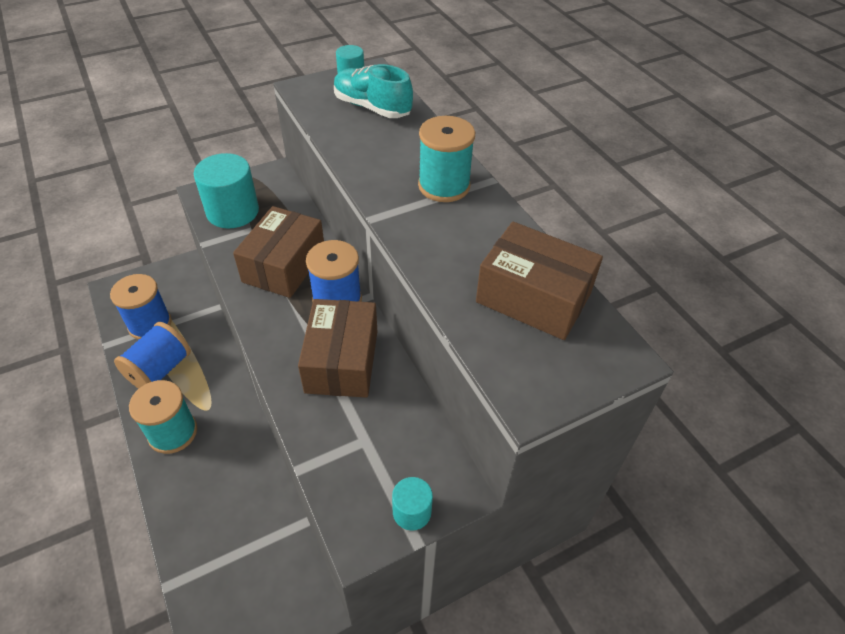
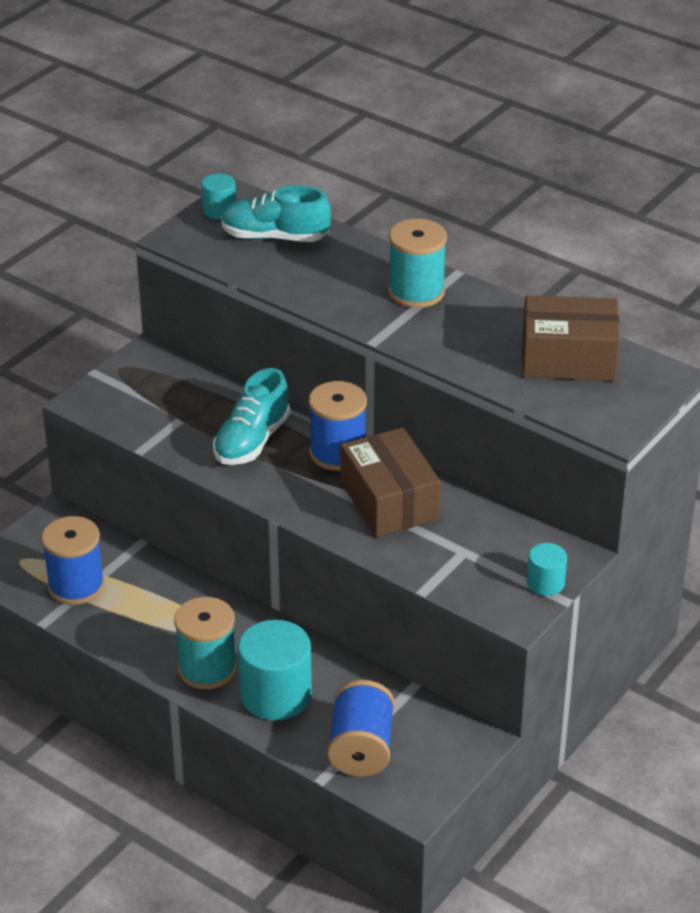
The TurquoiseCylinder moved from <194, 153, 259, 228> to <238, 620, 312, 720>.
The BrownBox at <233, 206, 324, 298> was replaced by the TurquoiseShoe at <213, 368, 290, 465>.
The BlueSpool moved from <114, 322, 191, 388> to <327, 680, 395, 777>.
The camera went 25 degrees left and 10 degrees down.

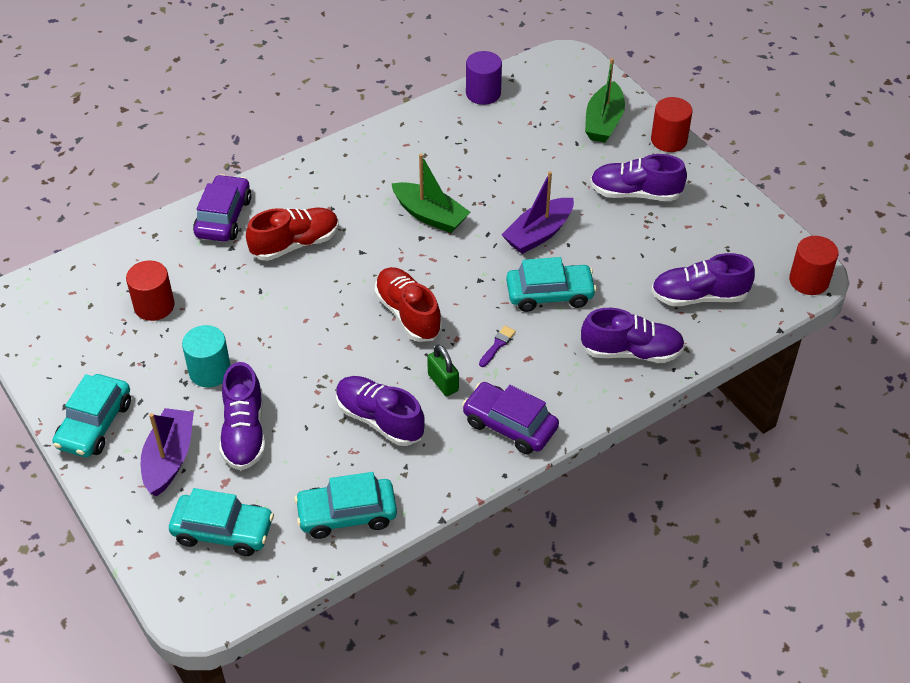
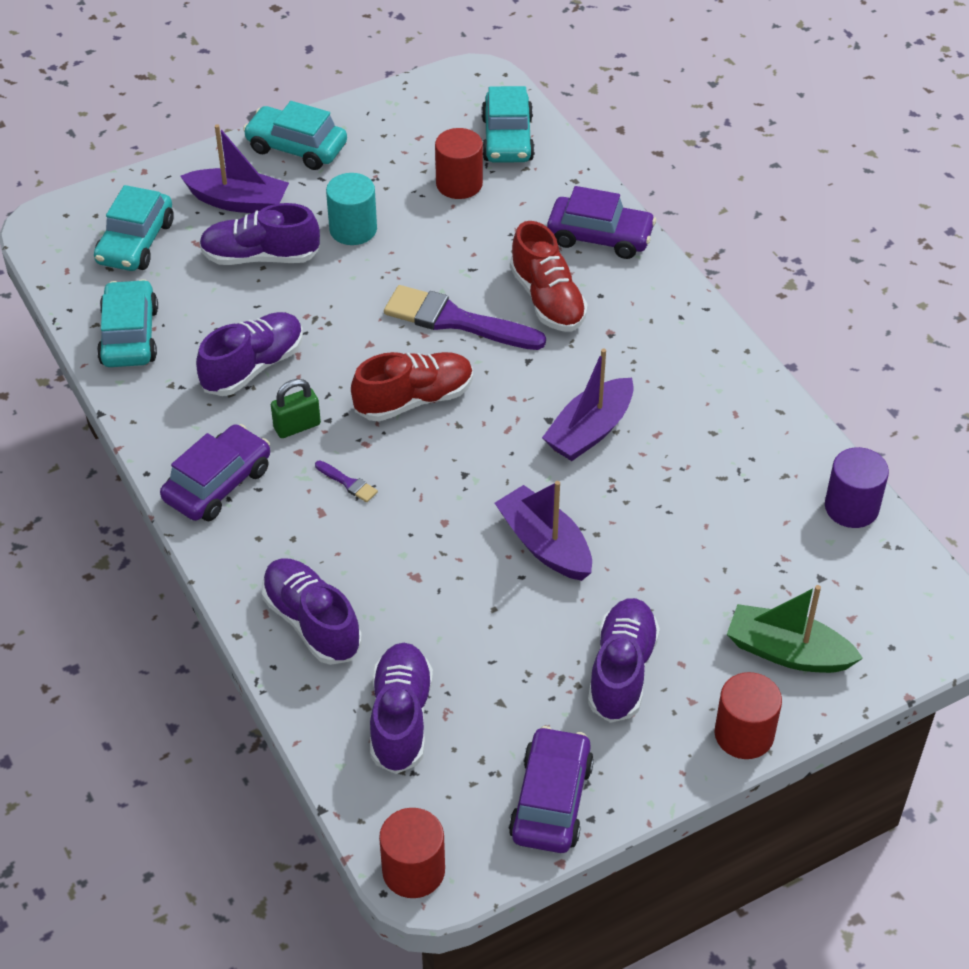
The GreenBoat at <391, 154, 470, 233> became the PurpleBoat at <542, 348, 634, 461>.
The TurquoiseCar moved from <506, 257, 597, 312> to <481, 86, 535, 163>.
The PurpleShoe at <581, 308, 685, 363> turned 135 degrees clockwise.
The PurpleBrush at <384, 285, 546, 350> appeared.
The PurpleCar at <509, 726, 594, 853> appeared.
The camera went 95 degrees right and 0 degrees up.

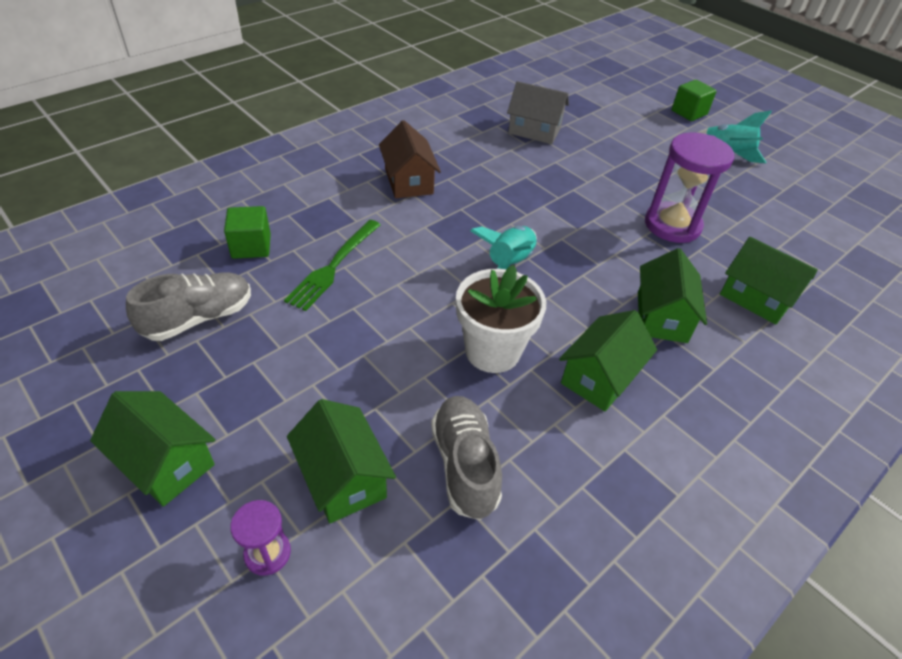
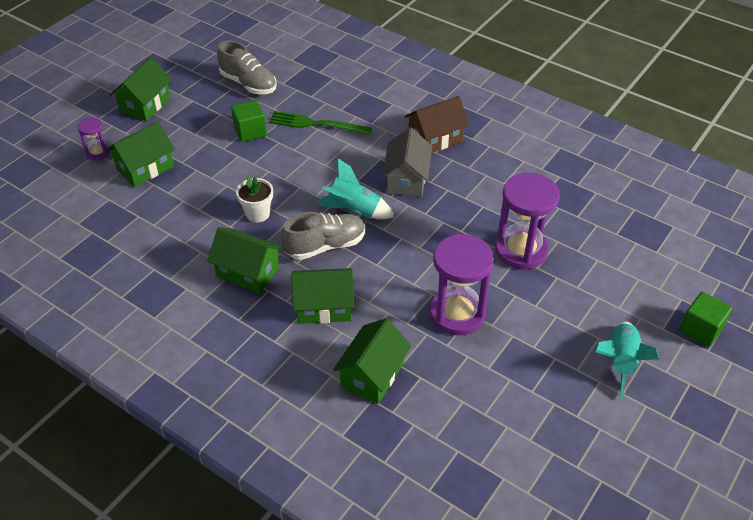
The GreyHouse moved from <507, 81, 569, 144> to <382, 128, 432, 197>.
The GreenCube moved from <224, 206, 271, 259> to <231, 100, 267, 142>.
The WhiteFlowerPot at <456, 265, 546, 373> changed to 0.60 times the size.
The GreyShoe moved from <431, 396, 502, 520> to <281, 212, 365, 260>.
The PurpleHourglass at <495, 173, 560, 270> appeared.
The camera went 80 degrees right and 0 degrees up.

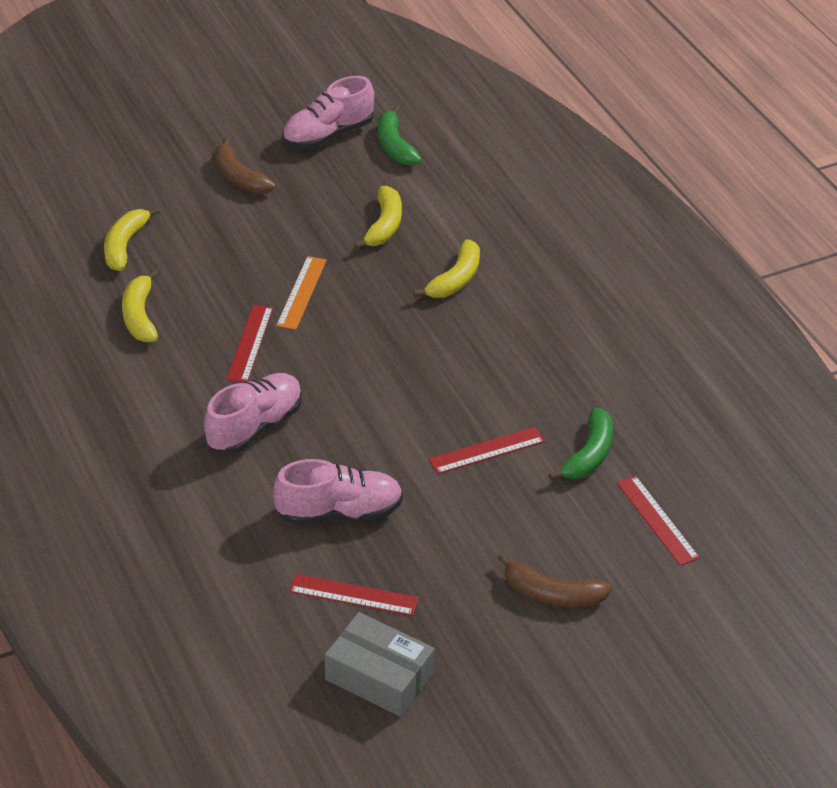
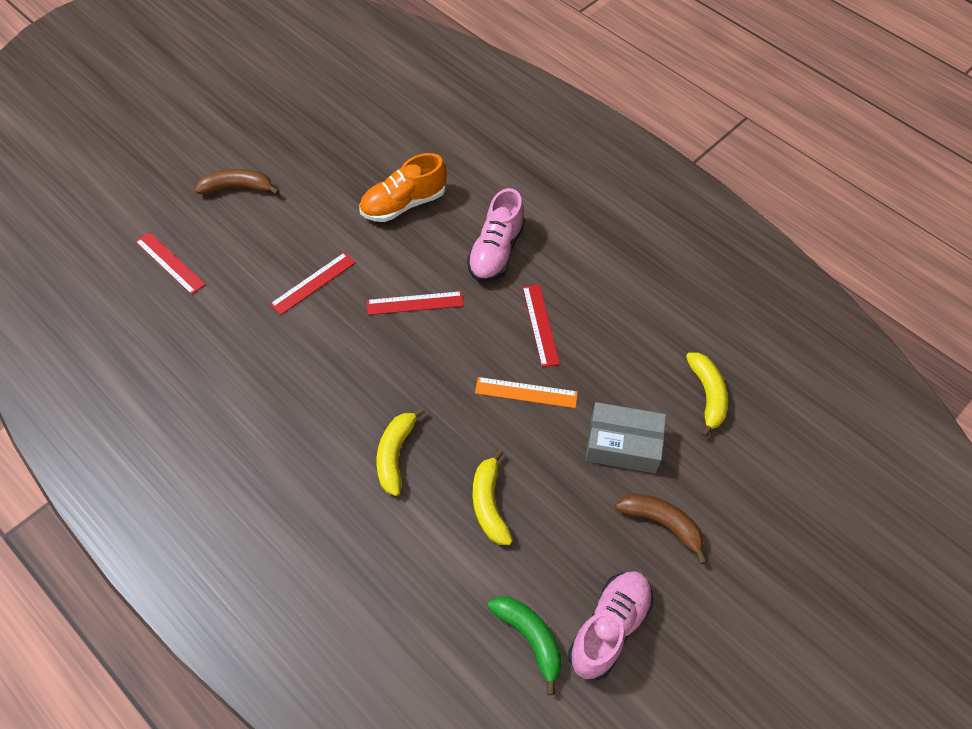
The OrangeRuler at <276, 256, 327, 330> turned 75 degrees counterclockwise.
The YellowBanana at <122, 269, 159, 342> disappeared.
The GreenBanana at <549, 407, 613, 480> disappeared.
The PinkShoe at <273, 459, 403, 525> became the OrangeShoe at <359, 153, 447, 222>.
The RedRuler moved from <289, 574, 418, 616> to <367, 291, 464, 315>.
The GreyBox moved from <325, 612, 435, 717> to <585, 402, 666, 473>.
The camera went 160 degrees right and 15 degrees up.

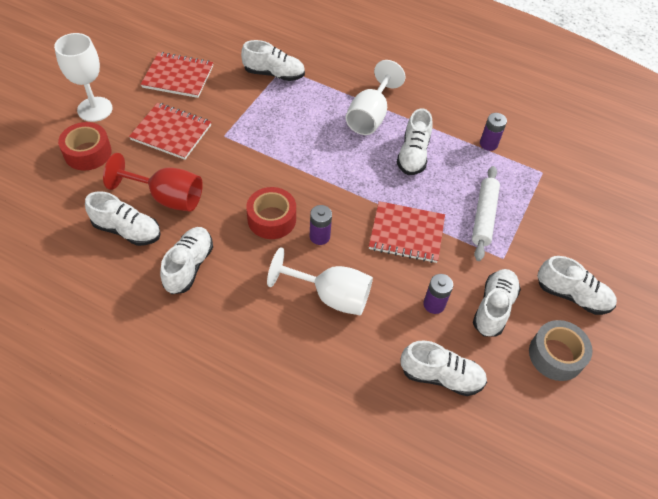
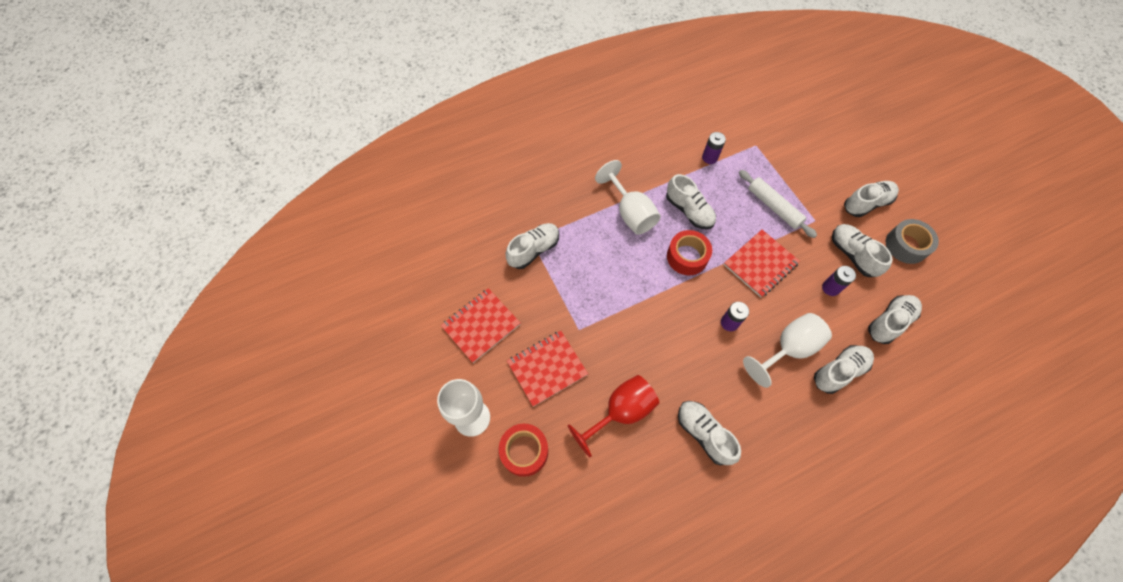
The RedTape moved from <246, 187, 296, 239> to <667, 230, 712, 275>.
The WhiteShoe moved from <85, 191, 161, 246> to <814, 345, 874, 394>.
The camera went 50 degrees left and 10 degrees up.

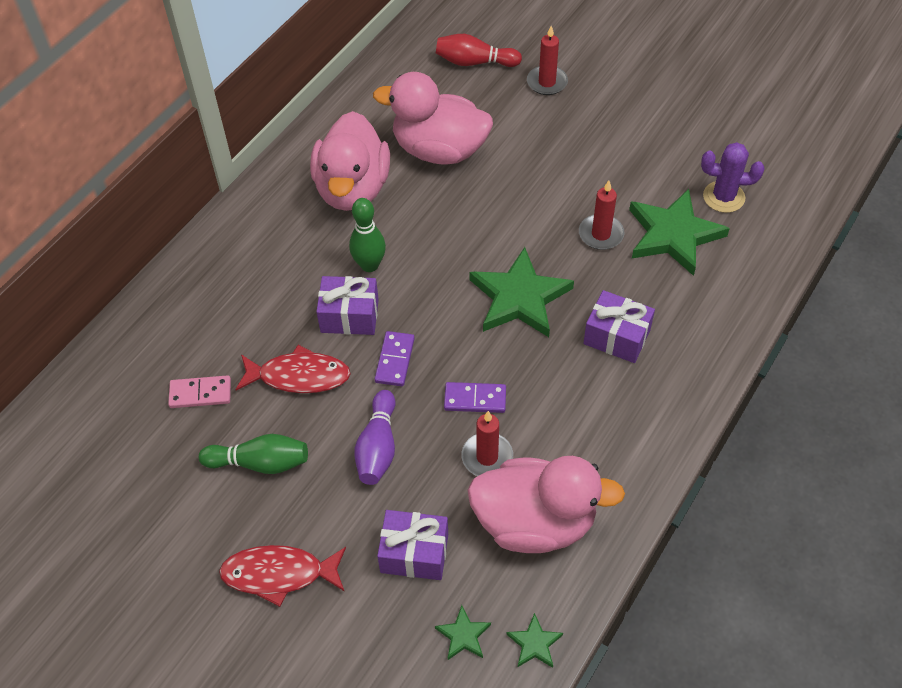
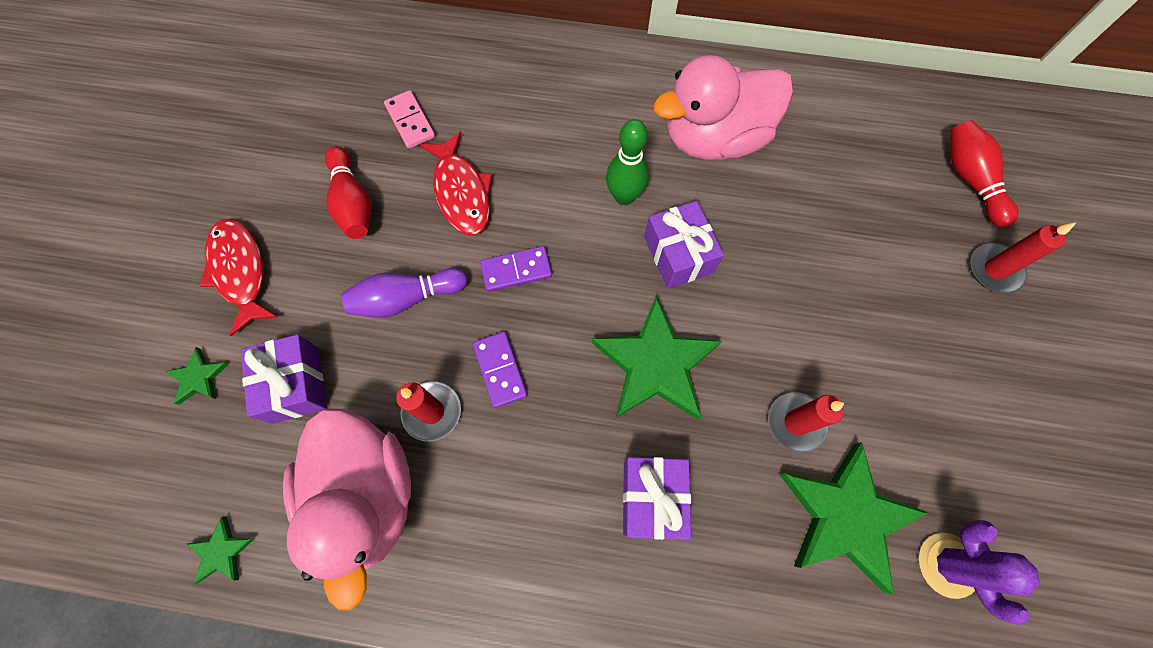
The PinkDuck at <373, 72, 493, 165> disappeared.
The PurpleGift moved from <316, 276, 379, 335> to <644, 201, 724, 289>.
The GreenBowlingPin at <199, 434, 308, 474> became the RedBowlingPin at <325, 146, 372, 239>.
The GreenStar moved from <435, 605, 491, 660> to <165, 347, 229, 405>.
The camera went 65 degrees right and 15 degrees up.

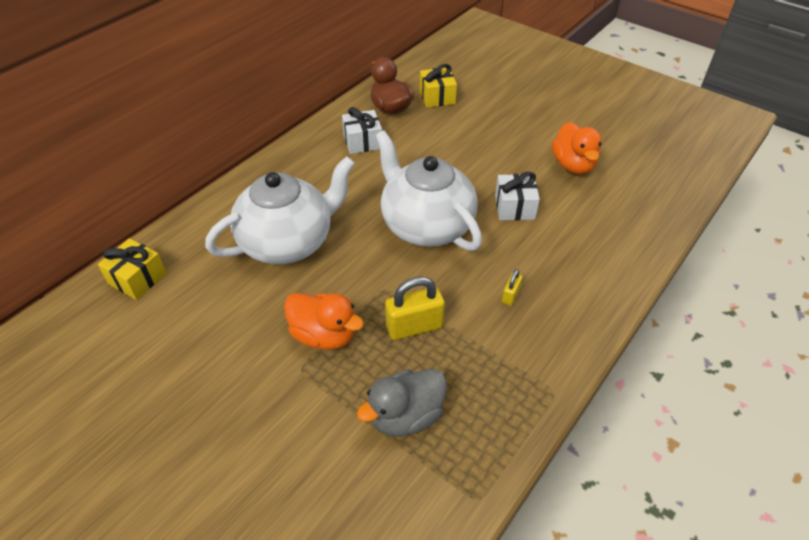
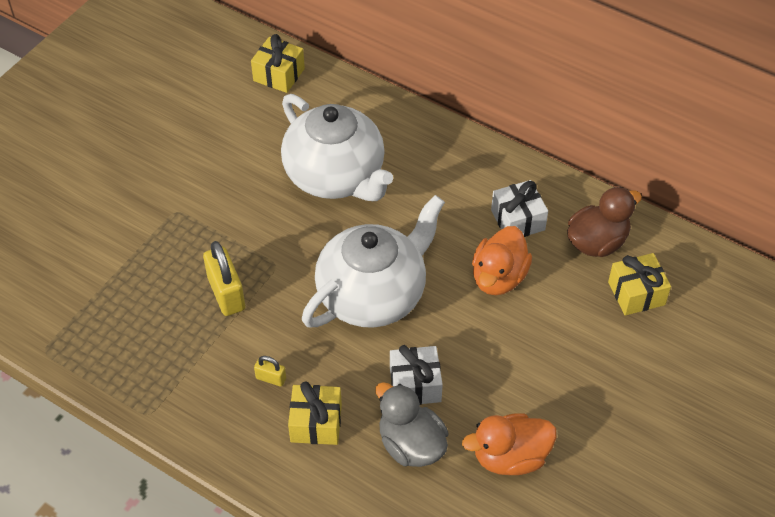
The OrangeDuck moved from <284, 293, 364, 350> to <472, 226, 532, 295>.
The GreyDuck moved from <357, 369, 447, 437> to <375, 382, 448, 467>.
The YellowGift at <288, 382, 342, 445> appeared.
The camera went 85 degrees right and 5 degrees up.

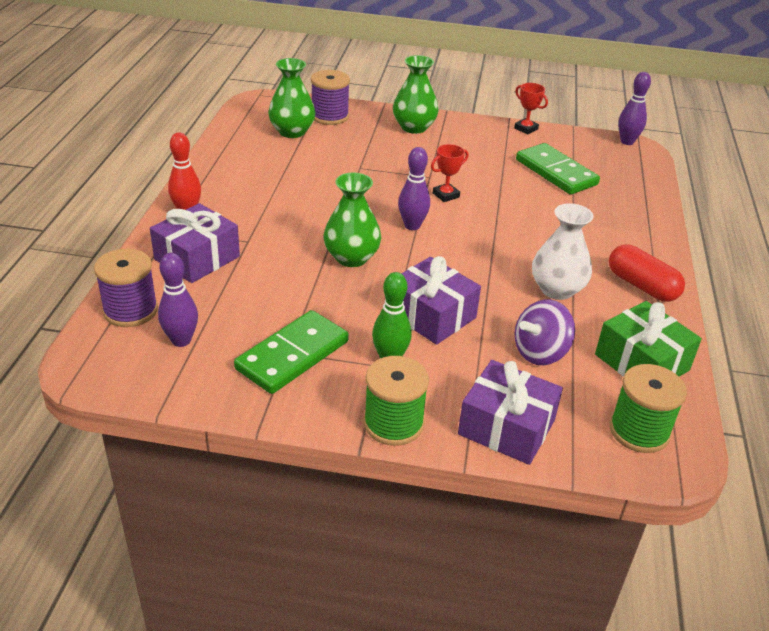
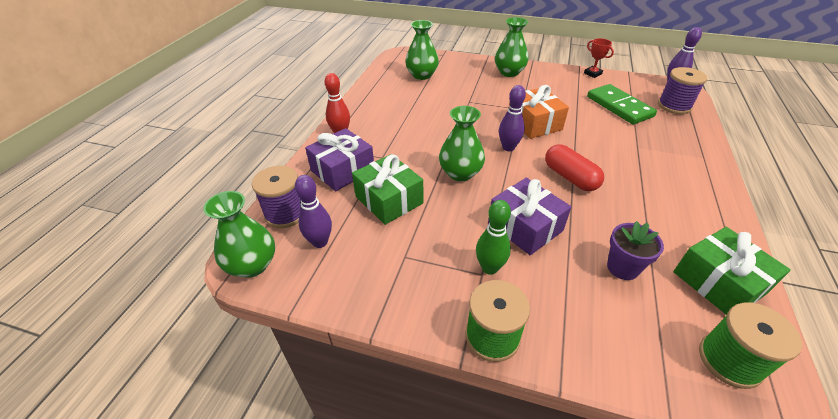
The PurpleSpool moved from <311, 70, 350, 125> to <658, 67, 707, 114>.
The RedTrophy at <431, 144, 468, 202> was replaced by the OrangeGift at <509, 85, 569, 139>.
The WhiteVase at <532, 203, 594, 300> disappeared.
The RedCapsule moved from <609, 244, 685, 302> to <545, 144, 604, 191>.
The PurpleSpinningTop at <515, 299, 575, 365> was replaced by the PurpleFlowerPot at <607, 221, 664, 280>.
The GreenDomino at <234, 310, 349, 394> disappeared.
The PurpleGift at <458, 360, 563, 465> disappeared.
The GreenGift at <352, 154, 423, 225> appeared.
The GreenVase at <203, 191, 275, 278> appeared.
The camera went 10 degrees right and 5 degrees up.

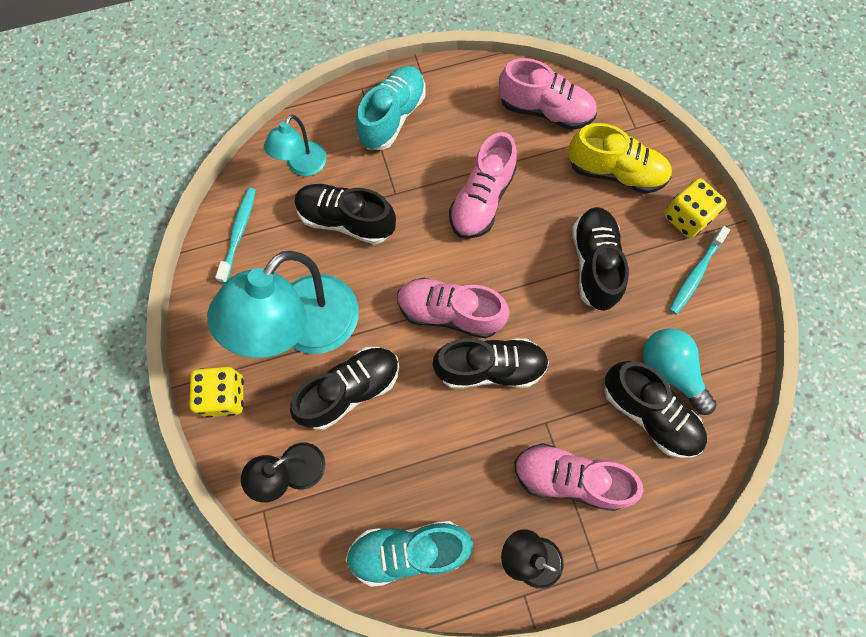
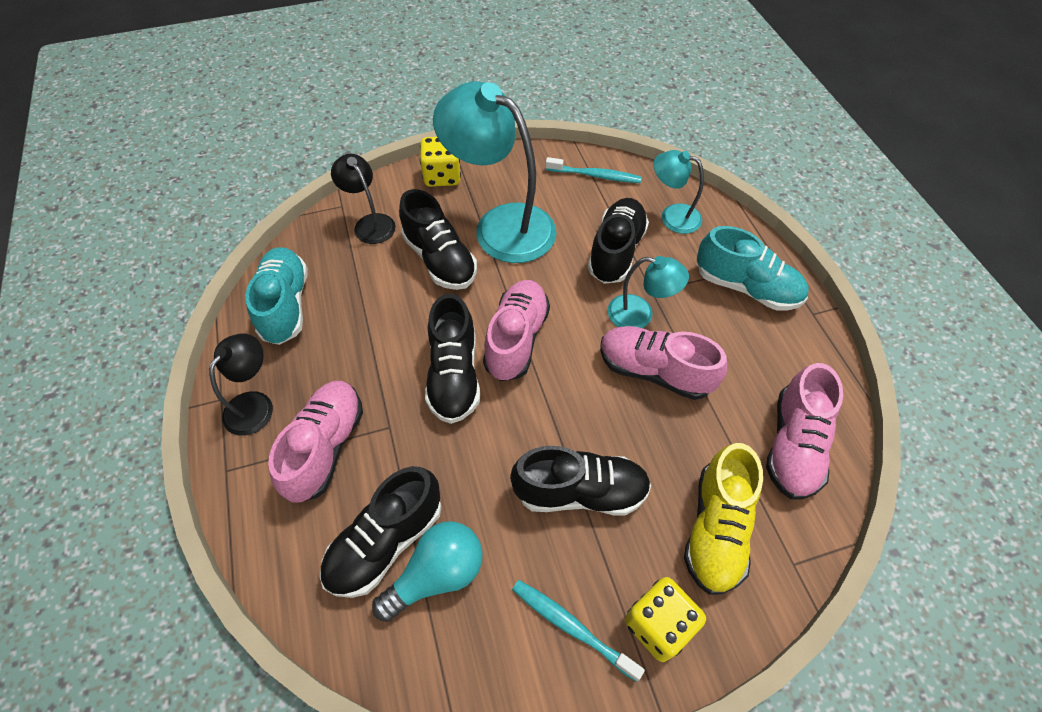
The TurquoiseLamp at <608, 256, 689, 328> appeared.
The camera went 90 degrees right and 15 degrees down.

